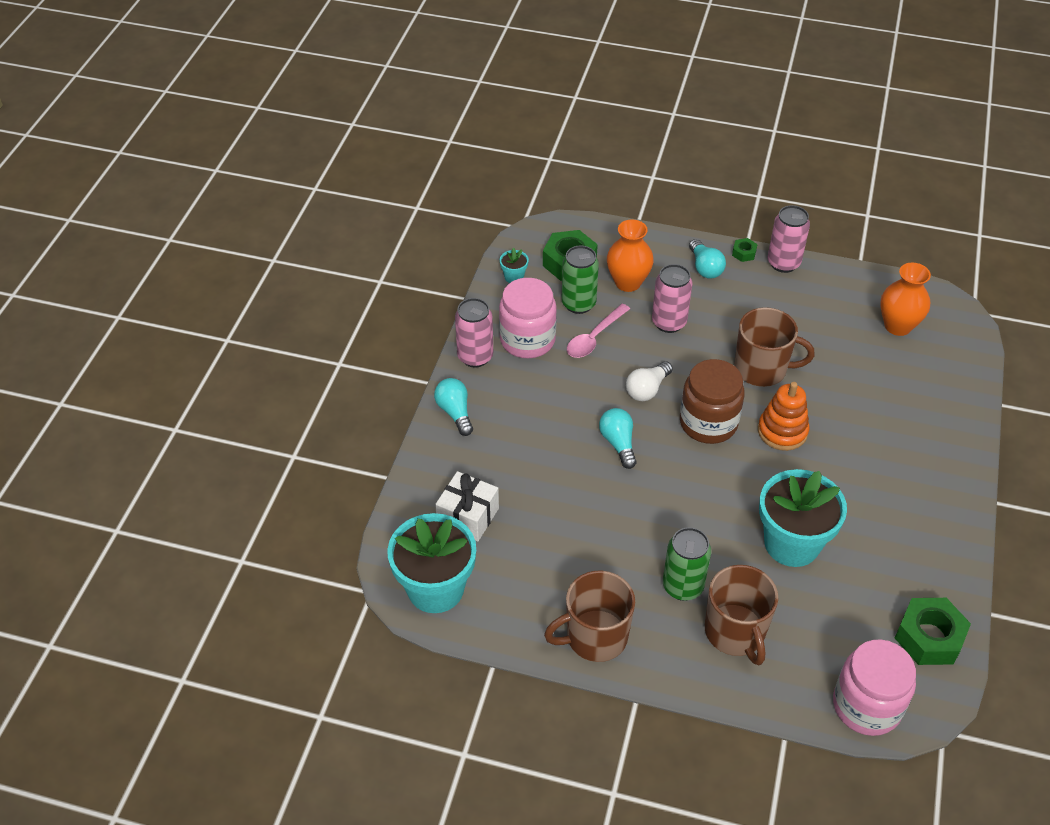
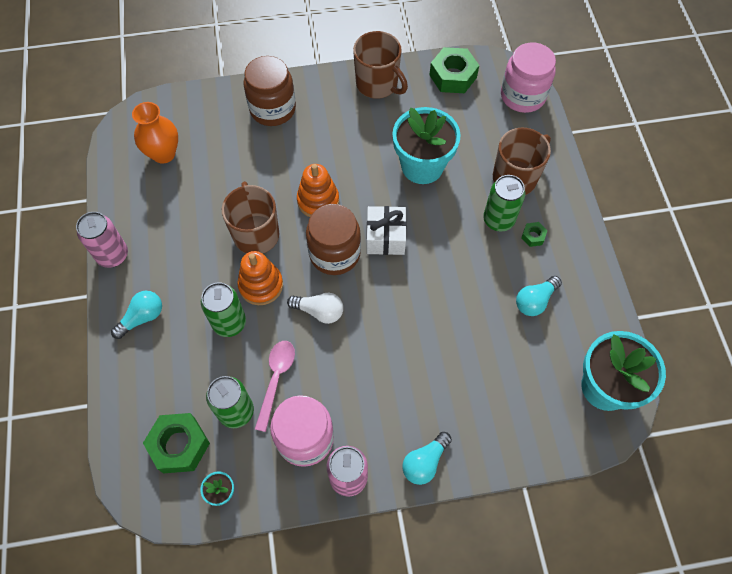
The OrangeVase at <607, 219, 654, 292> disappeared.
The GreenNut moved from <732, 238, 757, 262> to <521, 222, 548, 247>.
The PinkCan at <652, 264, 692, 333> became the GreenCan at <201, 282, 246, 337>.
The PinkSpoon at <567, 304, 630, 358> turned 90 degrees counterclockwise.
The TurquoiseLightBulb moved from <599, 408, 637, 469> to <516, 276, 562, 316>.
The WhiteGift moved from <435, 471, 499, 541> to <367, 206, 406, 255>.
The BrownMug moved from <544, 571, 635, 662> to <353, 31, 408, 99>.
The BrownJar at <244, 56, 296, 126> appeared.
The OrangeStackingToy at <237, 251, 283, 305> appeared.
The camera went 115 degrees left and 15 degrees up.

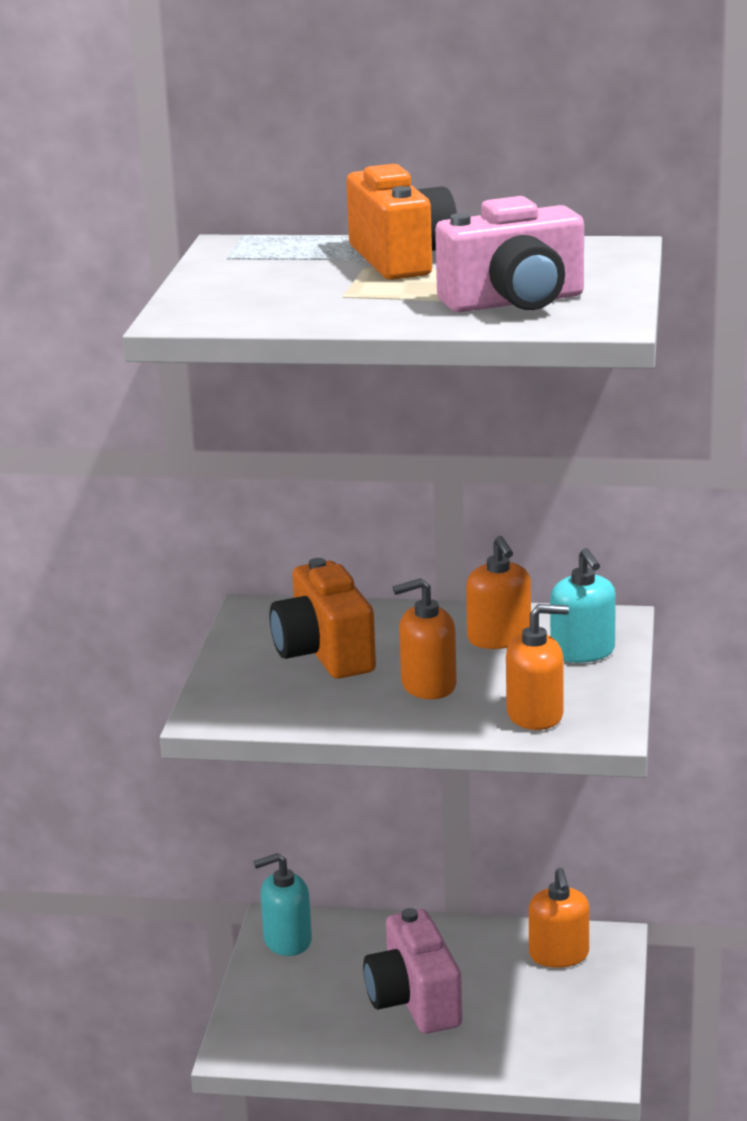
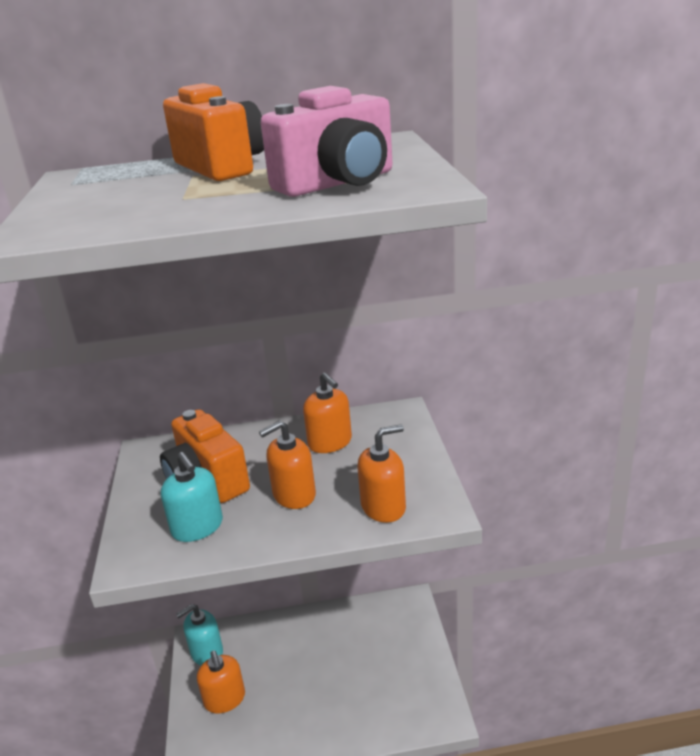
The TurquoiseSoapDispenser moved from <550, 548, 616, 663> to <161, 452, 223, 542>.
The OrangeSoapDispenser moved from <529, 868, 589, 968> to <197, 651, 245, 713>.
The PinkCamera at <363, 908, 462, 1034> disappeared.
The camera went 15 degrees left and 5 degrees up.

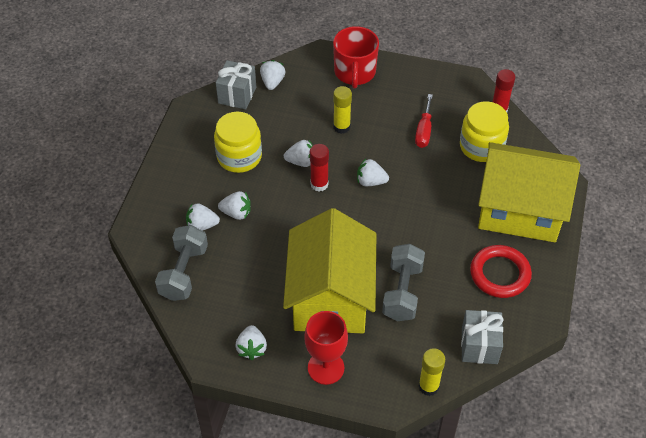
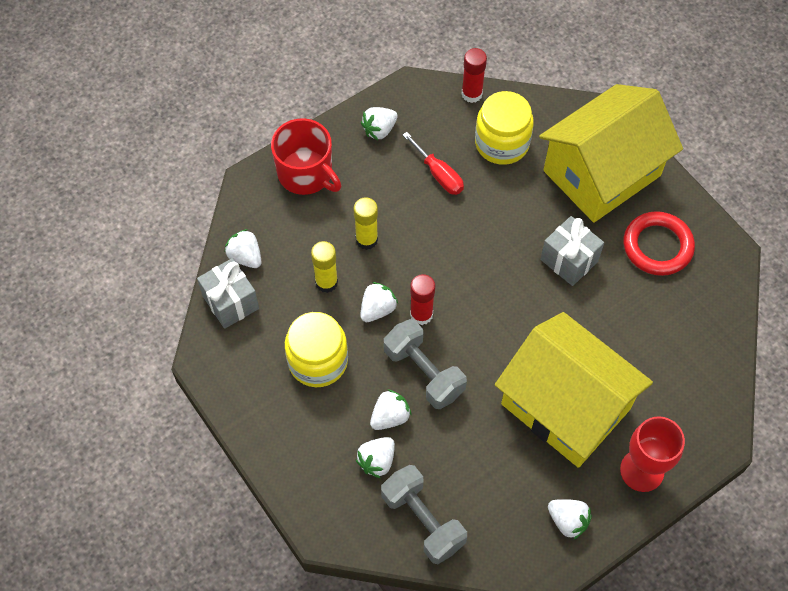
The WhiteStrawberry moved from <357, 159, 389, 186> to <361, 107, 398, 140>.
The GreyDumbbell moved from <382, 244, 425, 321> to <384, 319, 467, 409>.
The GreyGift moved from <461, 310, 504, 364> to <540, 216, 604, 286>.
The YellowGlueStick moved from <418, 348, 445, 396> to <311, 241, 338, 293>.
The camera went 50 degrees left and 10 degrees up.

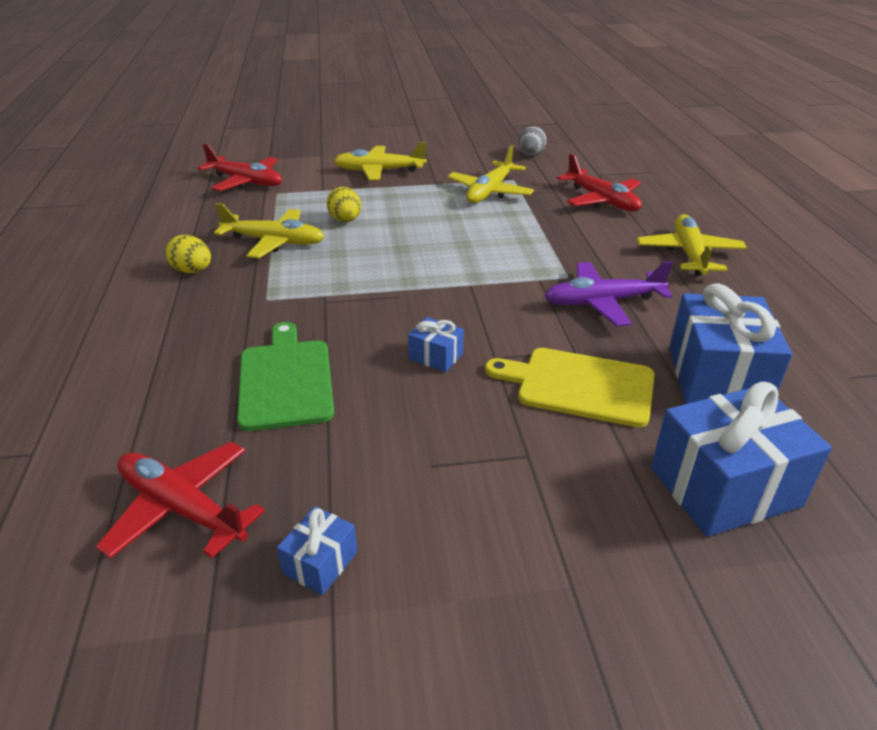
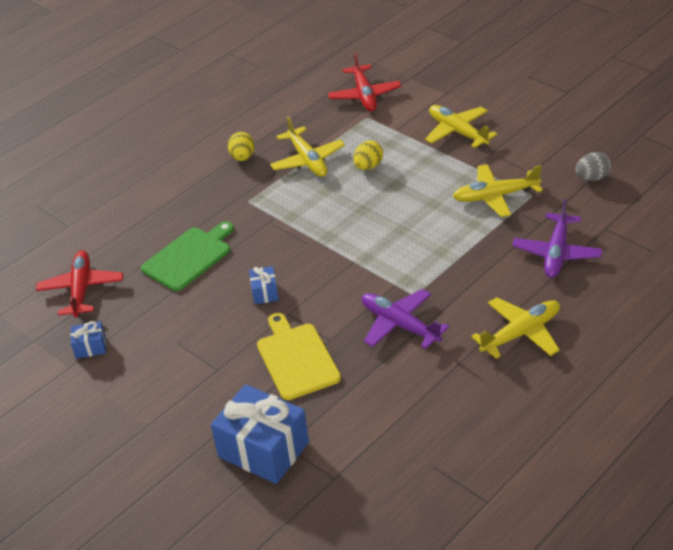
The RedPlane at <557, 154, 642, 211> became the PurplePlane at <512, 199, 602, 278>.
The BlueGift at <669, 283, 792, 404> disappeared.
The camera went 55 degrees right and 5 degrees up.

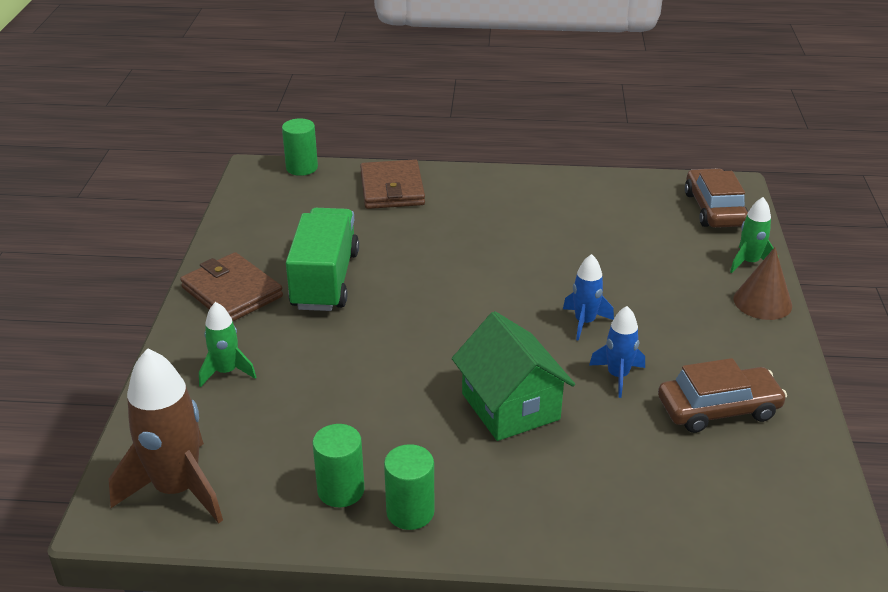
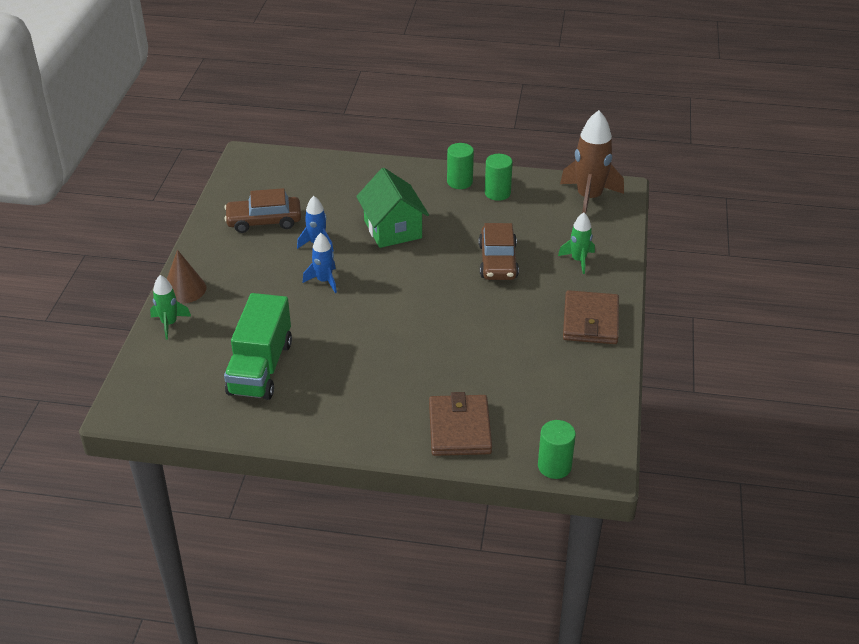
The BrownCar moved from <685, 168, 748, 228> to <479, 223, 519, 280>.
The GreenTruck moved from <286, 208, 359, 311> to <224, 293, 292, 400>.
The BrownWallet at <180, 252, 283, 321> turned 45 degrees clockwise.
The camera went 175 degrees left and 5 degrees up.

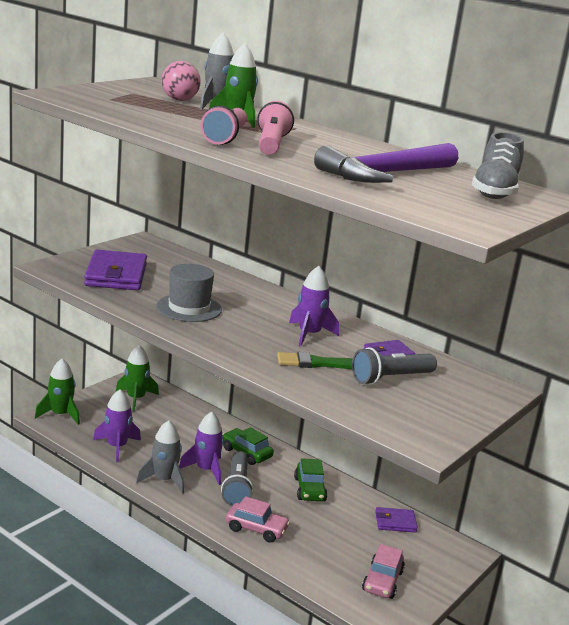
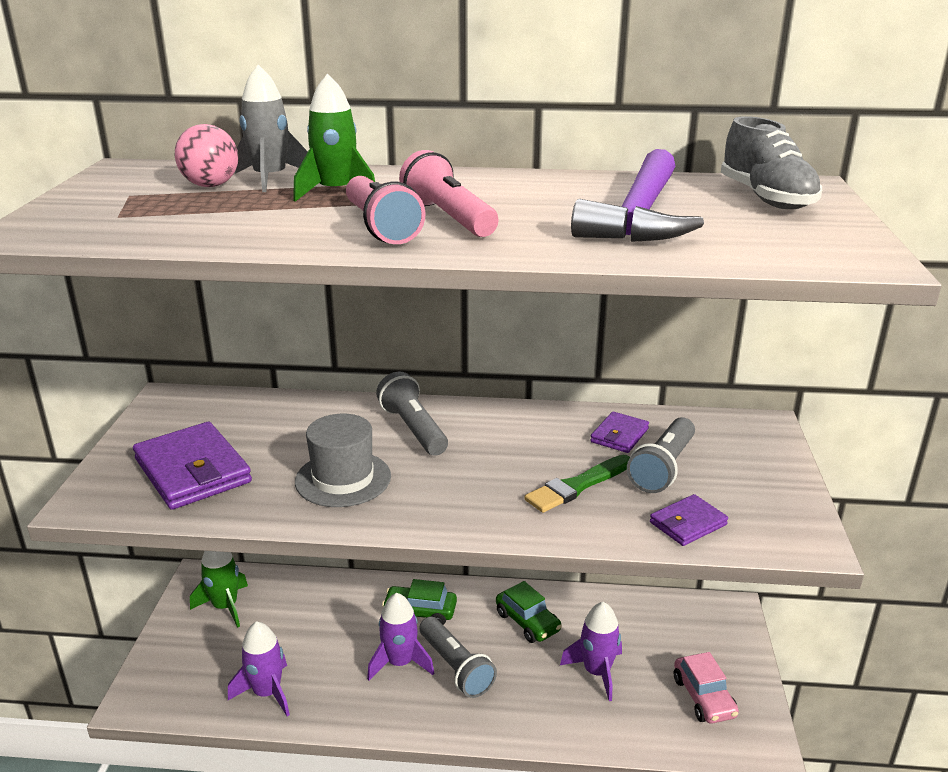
The PurpleRocket moved from <289, 266, 339, 347> to <560, 602, 622, 701>.
The GreenRocket at <35, 359, 80, 425> disappeared.
The GreyRocket at <136, 420, 184, 493> disappeared.
The PinkCar at <226, 496, 290, 543> disappeared.
The PurpleWallet moved from <375, 507, 418, 533> to <650, 494, 728, 546>.
The GreyFlashlight at <376, 372, 448, 456> appeared.
The camera went 30 degrees left and 5 degrees up.

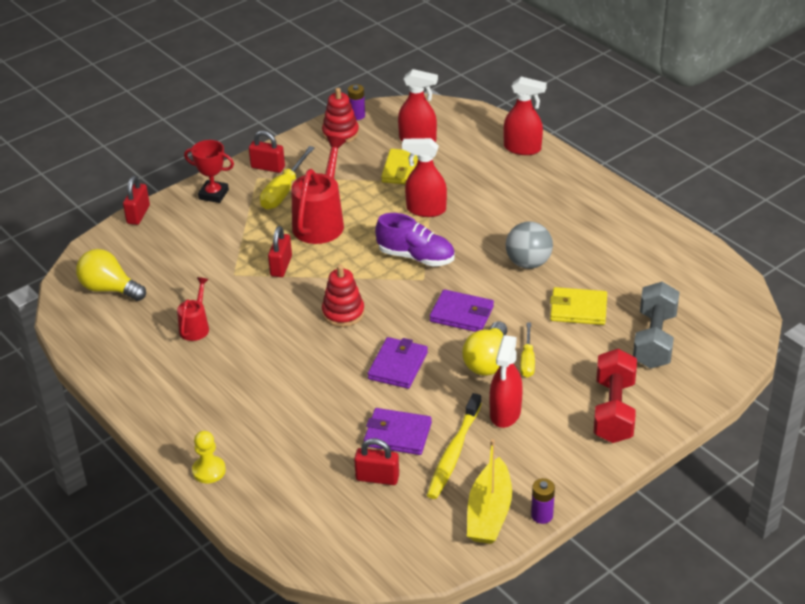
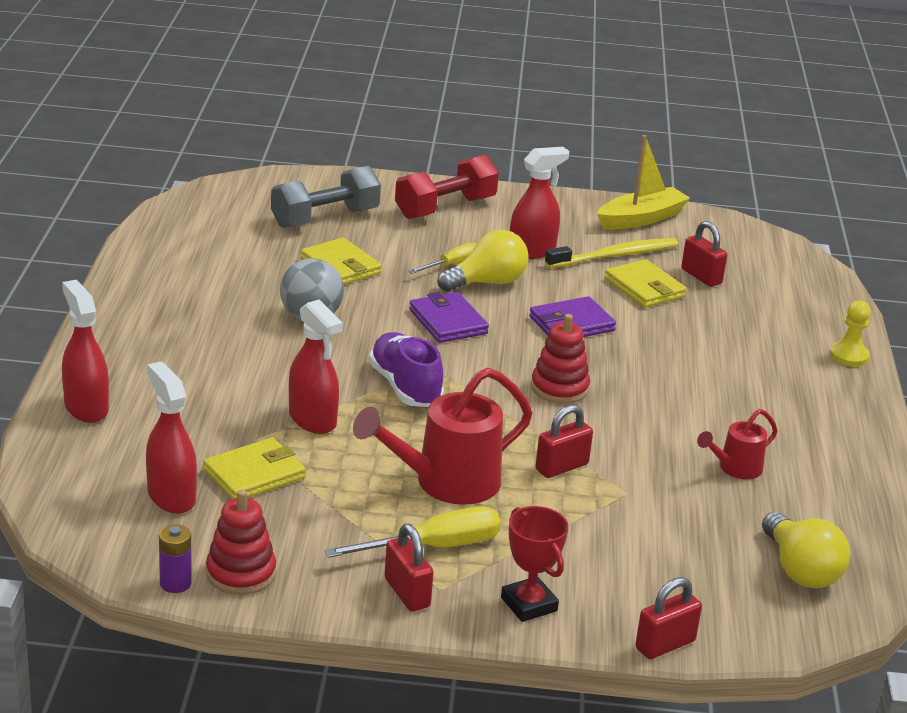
The PurpleWallet at <364, 408, 432, 455> became the YellowWallet at <605, 259, 687, 308>.
The PurpleBattery at <531, 478, 555, 524> disappeared.
The camera went 140 degrees left and 10 degrees down.

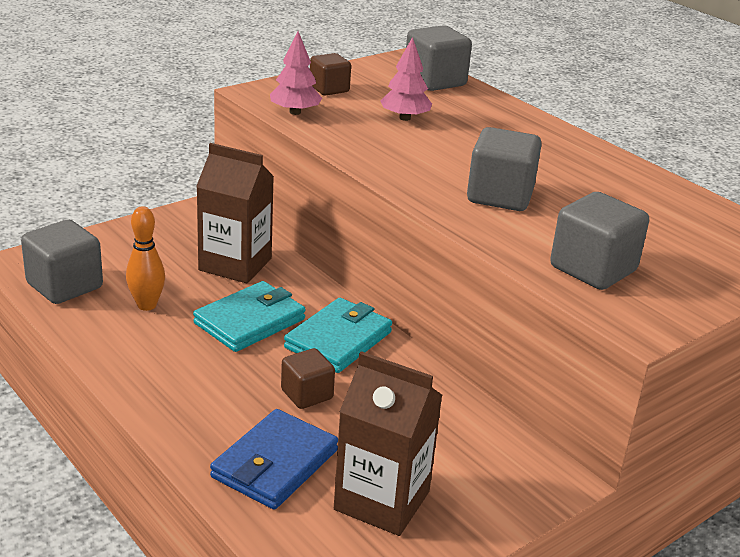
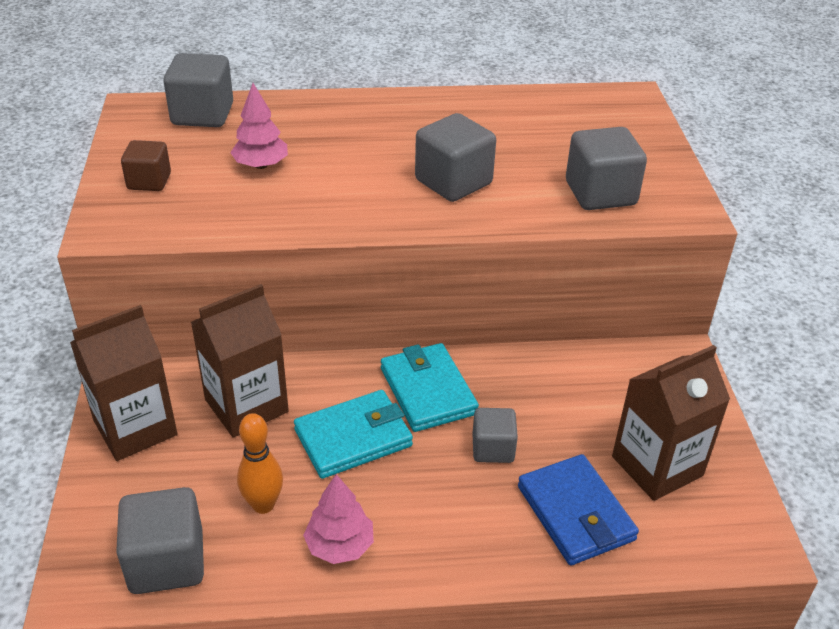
The PinkTree moved from <270, 31, 322, 115> to <303, 474, 374, 564>.
The TurquoiseWallet at <193, 281, 306, 352> turned 75 degrees clockwise.
The BrownCube at <281, 348, 335, 409> became the GreyCube at <472, 408, 518, 463>.
The BrownCarton at <70, 305, 177, 461> appeared.
The camera went 55 degrees left and 10 degrees up.

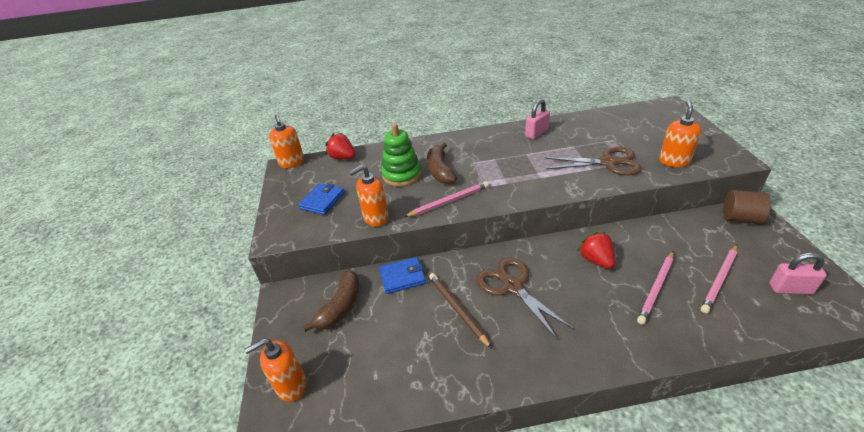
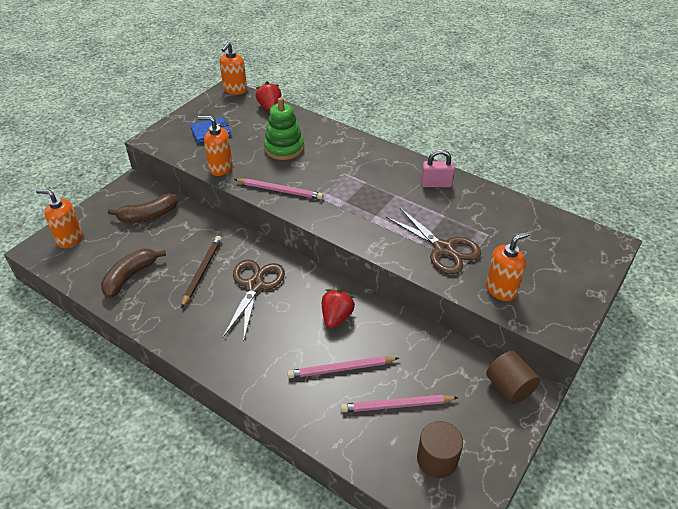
The BrownBanana moved from <427, 143, 457, 184> to <101, 249, 166, 298>.
The PinkPadlock at <769, 252, 827, 294> was replaced by the BrownCylinder at <417, 421, 463, 478>.
The BlueWallet at <379, 257, 426, 294> disappeared.
The camera went 40 degrees right and 5 degrees up.

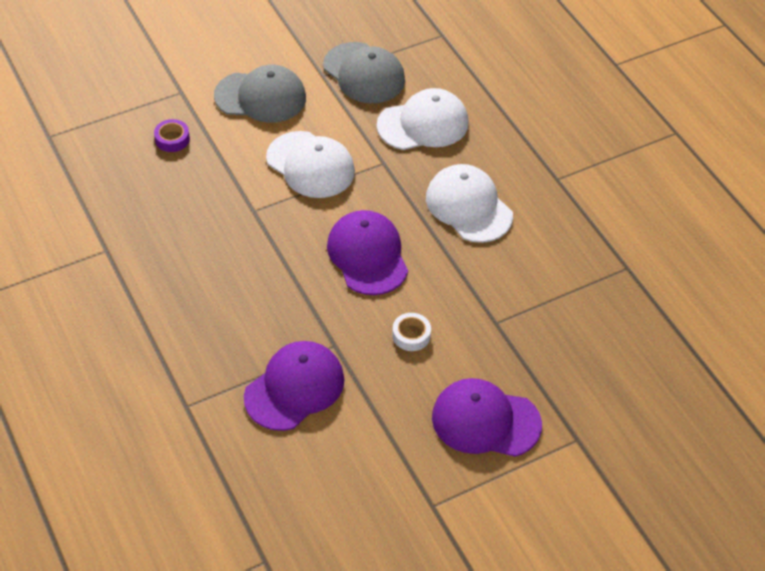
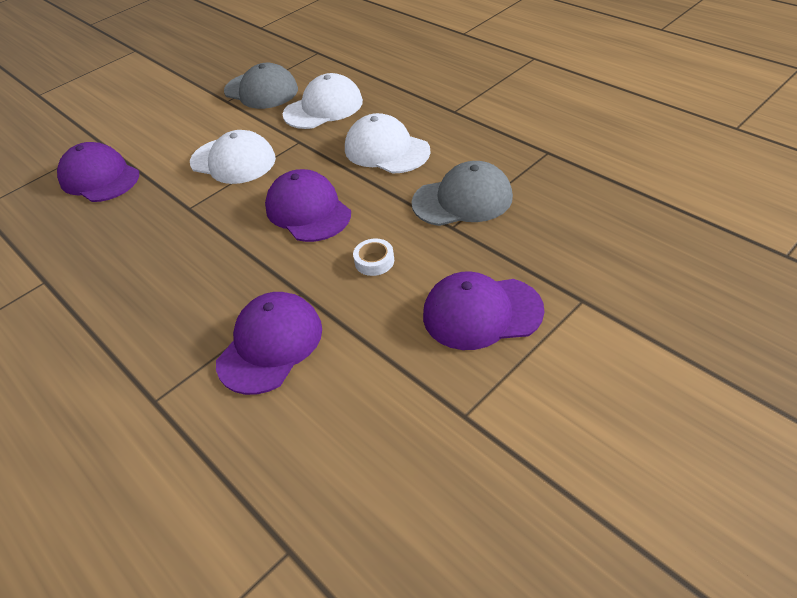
The GreyCap moved from <214, 65, 306, 123> to <412, 161, 513, 226>.
The PurpleTape at <154, 119, 190, 152> was replaced by the PurpleCap at <57, 142, 139, 202>.
The camera went 10 degrees left and 5 degrees down.

